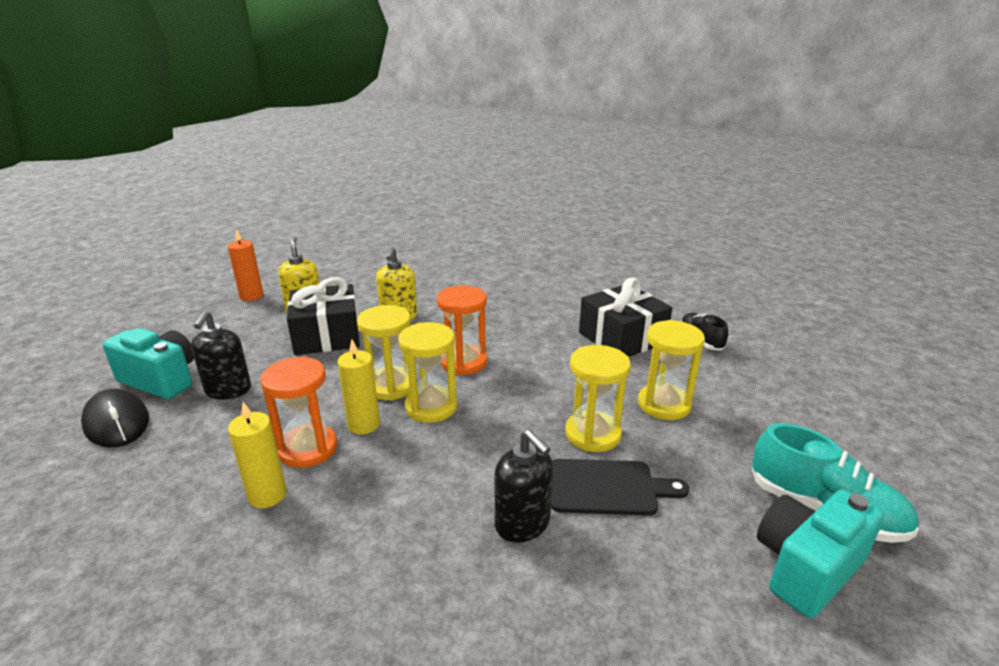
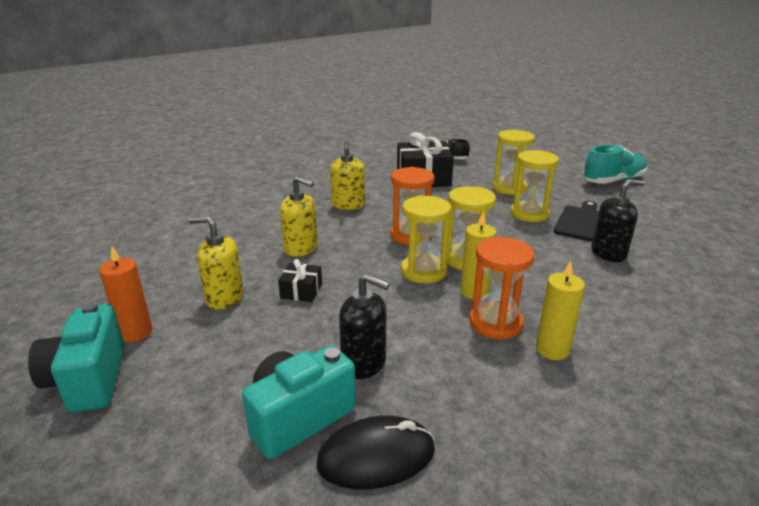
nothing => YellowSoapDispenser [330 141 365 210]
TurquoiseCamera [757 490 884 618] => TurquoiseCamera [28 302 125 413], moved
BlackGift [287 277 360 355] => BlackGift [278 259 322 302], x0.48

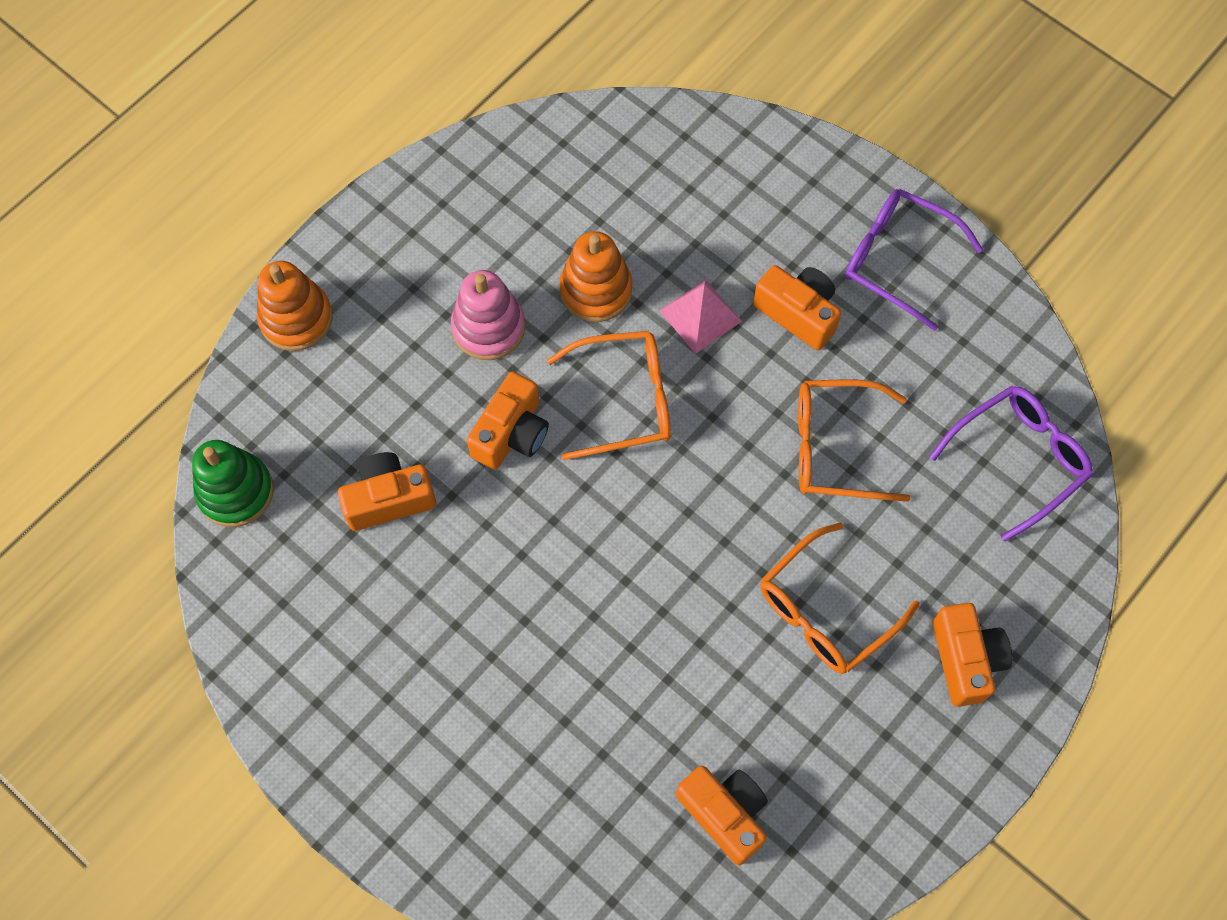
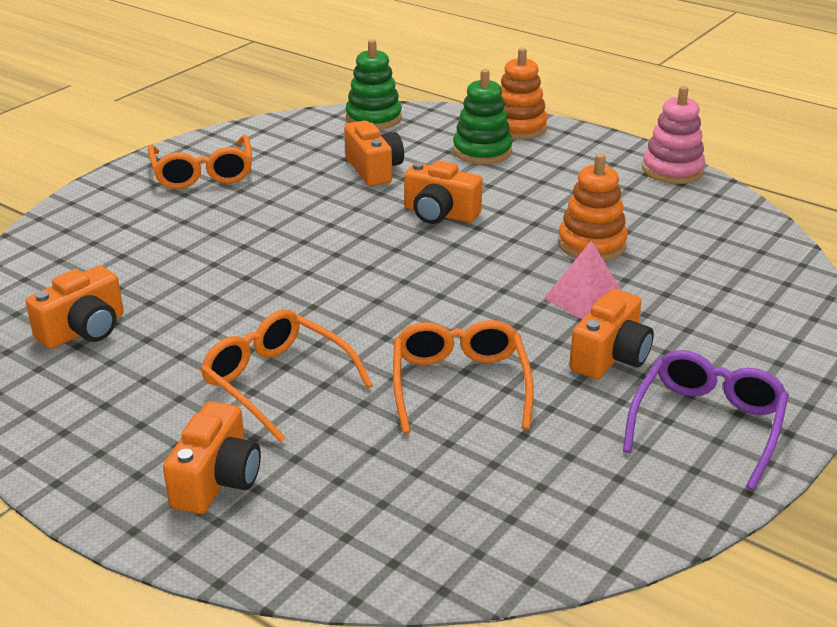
PurpleGlasses [929 386 1093 542] => nothing
nothing => GreenStackingToy [453 69 513 164]
PinkStackingToy [451 270 525 360] => PinkStackingToy [642 86 706 184], moved
OrangeGlasses [547 331 671 460] => OrangeGlasses [148 135 252 189], moved
OrangeCamera [932 603 1012 707] => OrangeCamera [163 401 261 514], 60 degrees counterclockwise

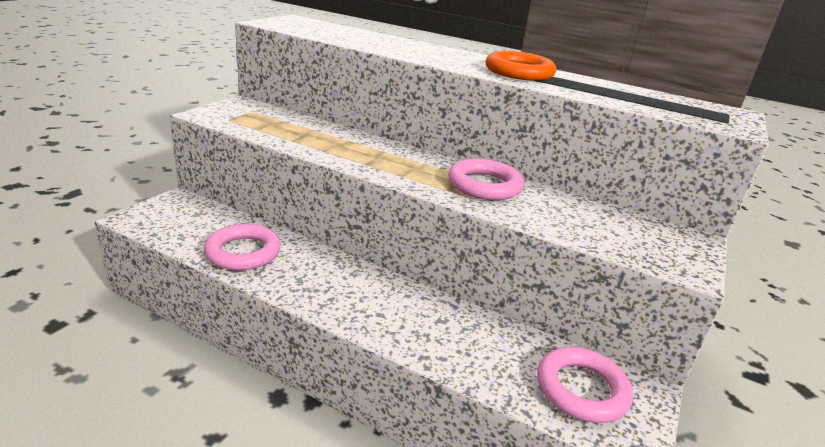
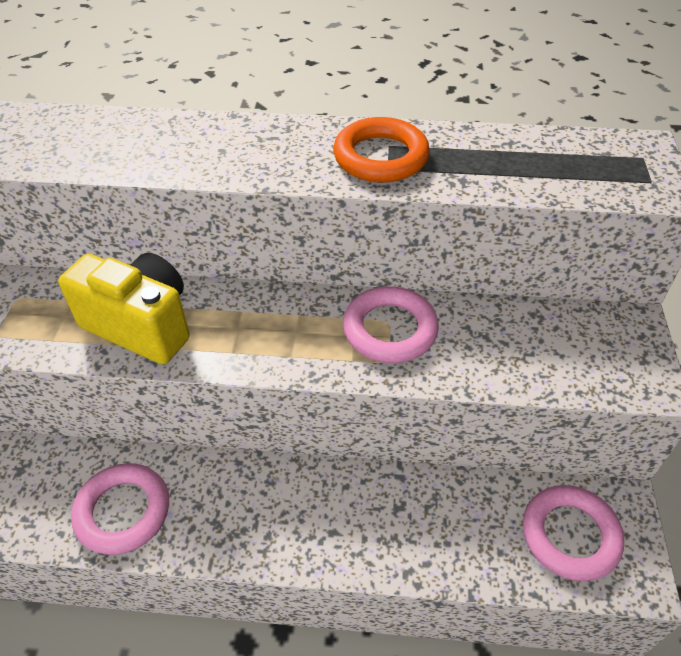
nothing => YellowCamera [58 253 190 364]

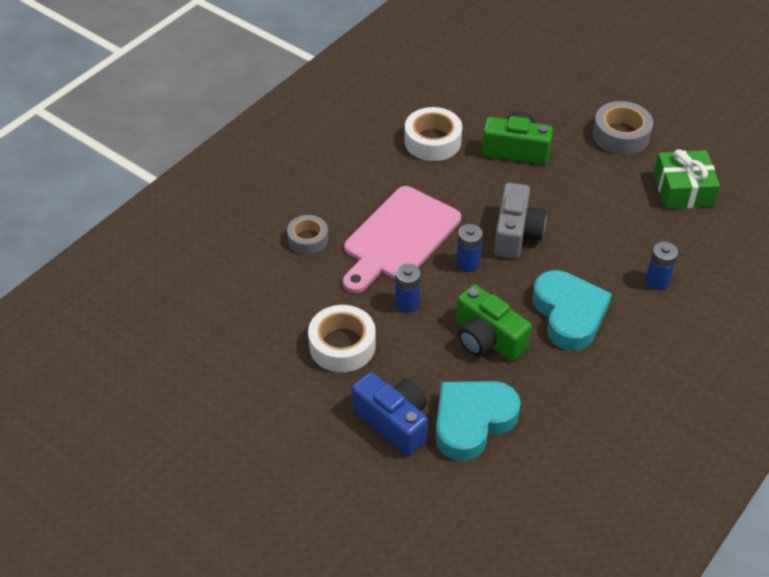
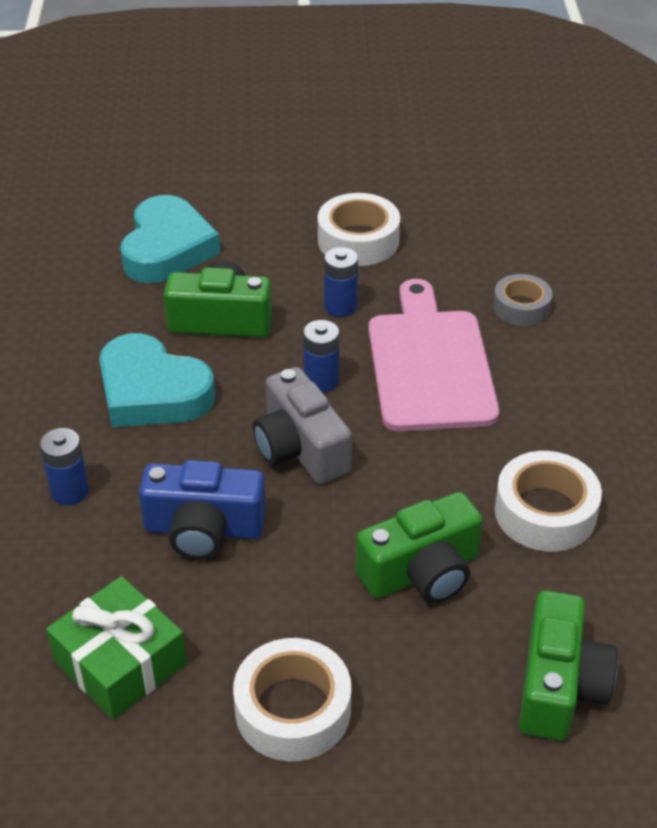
nothing => GreenCamera [519 590 618 741]
BlueCamera [352 372 428 456] => BlueCamera [139 460 266 560], moved
GreyTape [593 101 653 155] => WhiteTape [233 638 351 762]

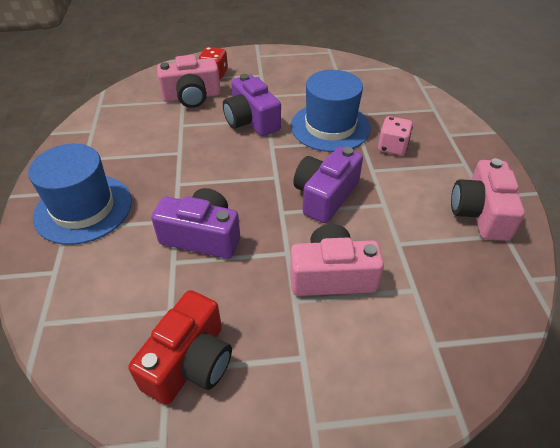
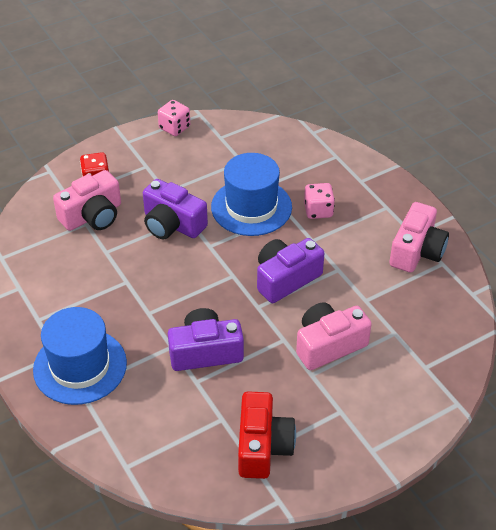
nothing => PinkDice [158 100 190 136]
PurpleCamera [293 146 363 223] => PurpleCamera [257 238 324 303], 45 degrees clockwise
PinkCamera [451 158 525 241] => PinkCamera [389 202 449 273], 135 degrees counterclockwise

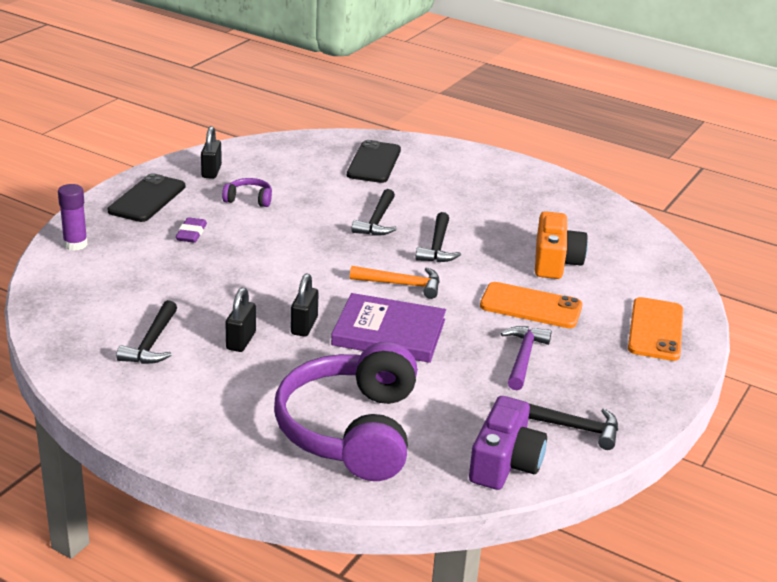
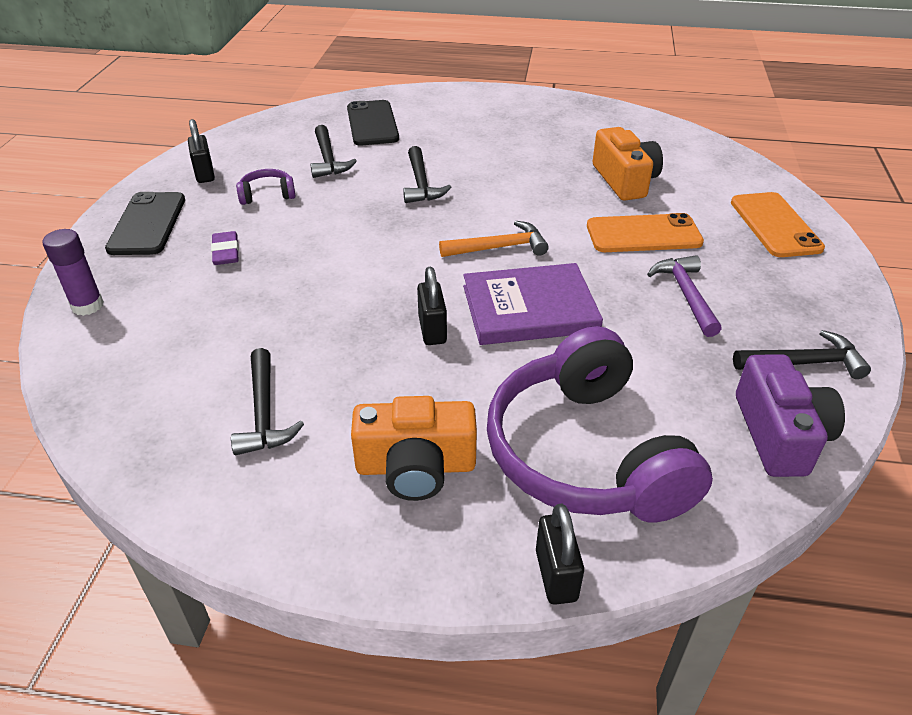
nothing => OrangeCamera [351 396 477 501]
BlackPadlock [225 288 256 352] => BlackPadlock [536 504 584 605], moved
BlackHammer [415 212 461 262] => BlackHammer [310 125 357 178], moved

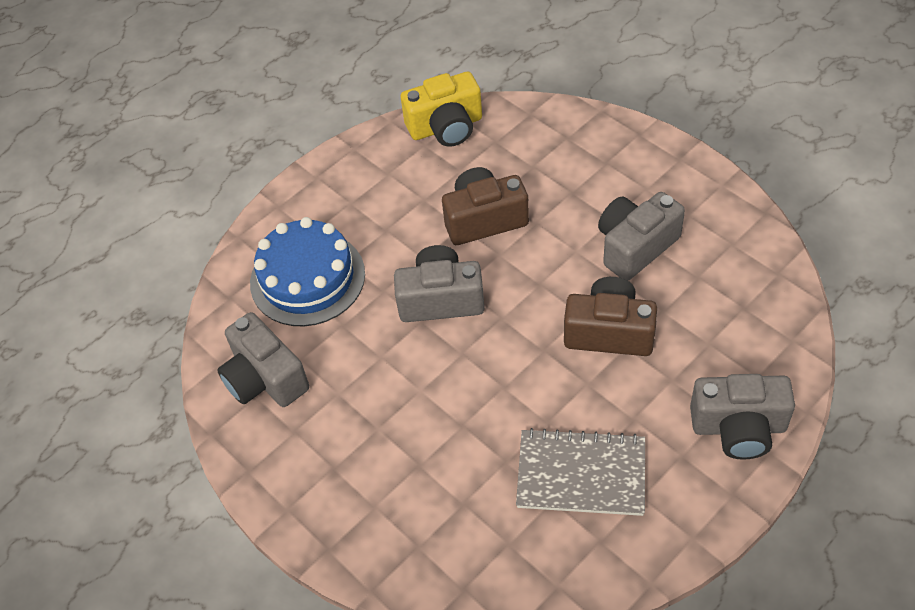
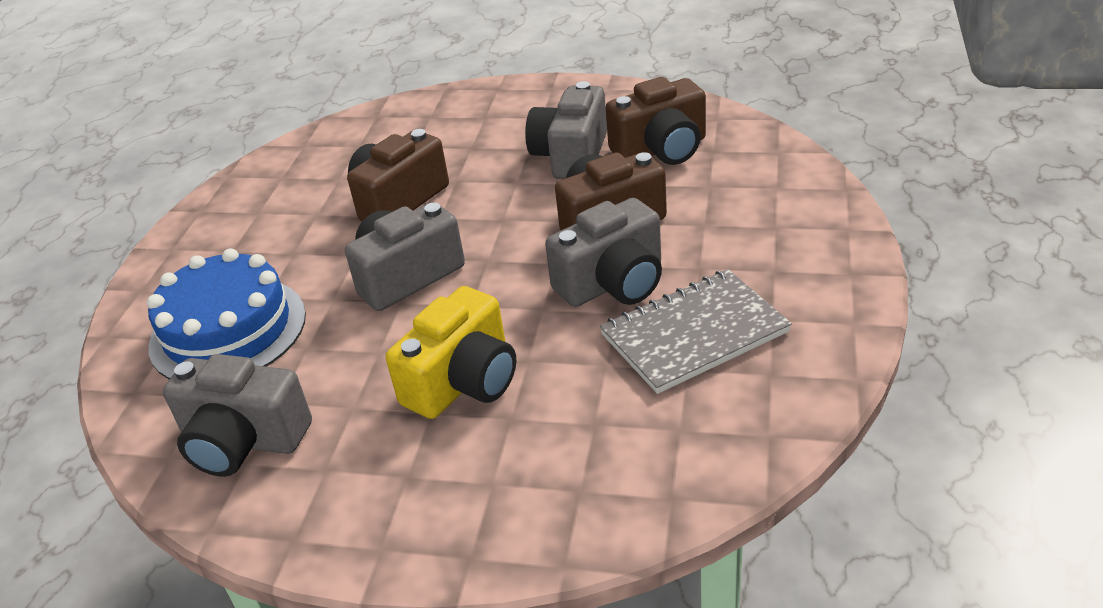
nothing => BrownCamera [606 77 706 165]
YellowCamera [401 72 482 147] => YellowCamera [386 286 516 419], moved
GreyCamera [690 374 795 460] => GreyCamera [545 198 662 307], moved

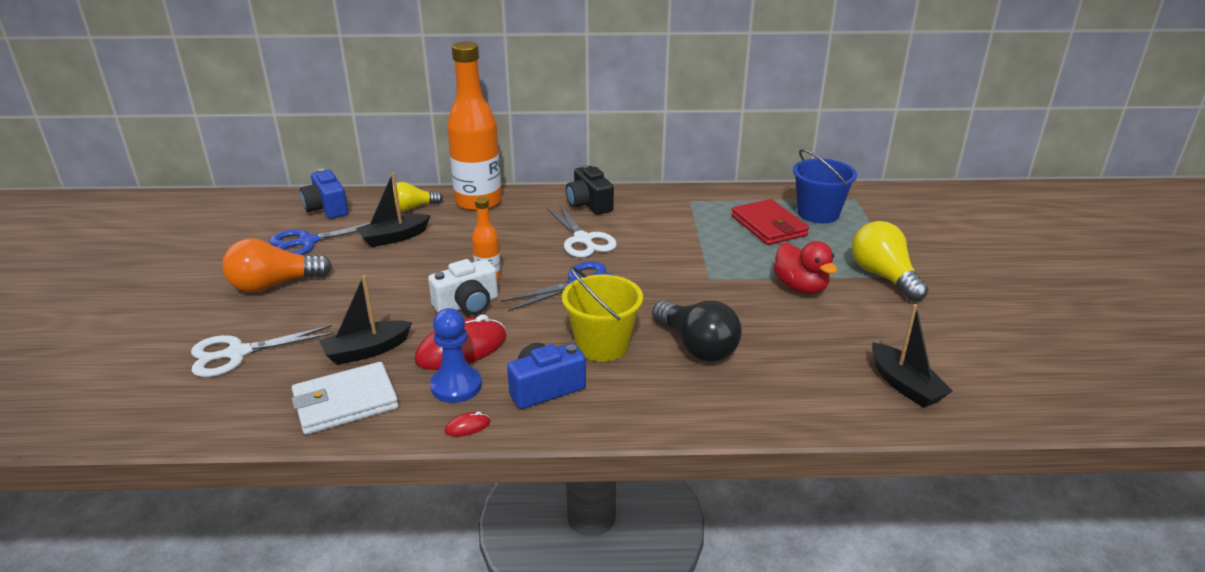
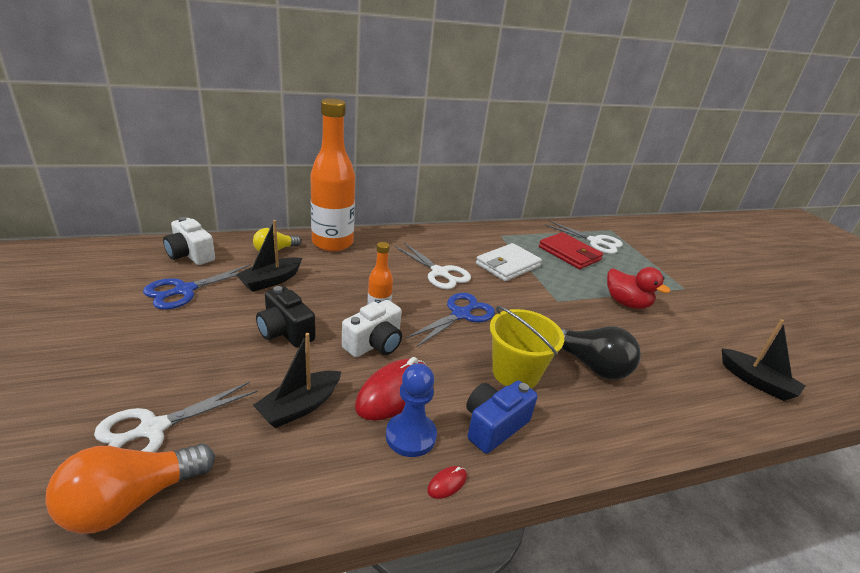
YellowLightBulb [852 221 929 302] => nothing
OrangeLightBulb [222 238 332 293] => OrangeLightBulb [46 444 215 534], moved
WhiteWallet [292 362 399 435] => WhiteWallet [476 243 542 281], moved
BlackCamera [566 164 614 215] => BlackCamera [256 286 315 347], moved
BlueBucket [793 149 857 223] => WhiteScissors [544 221 623 254]
BlueCamera [300 168 348 219] => WhiteCamera [163 217 215 265]

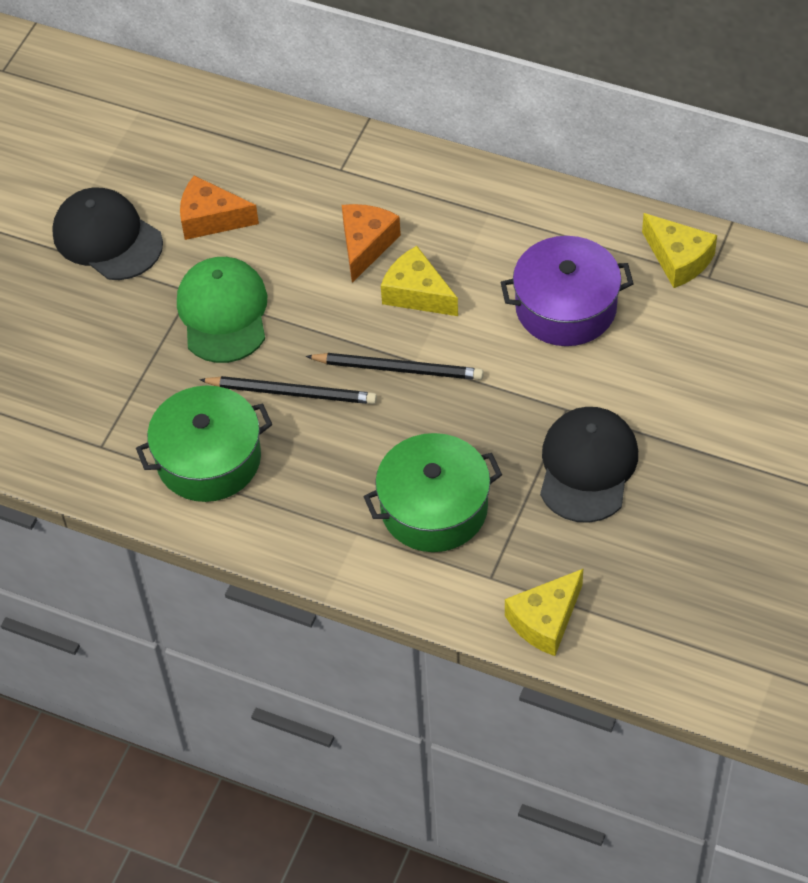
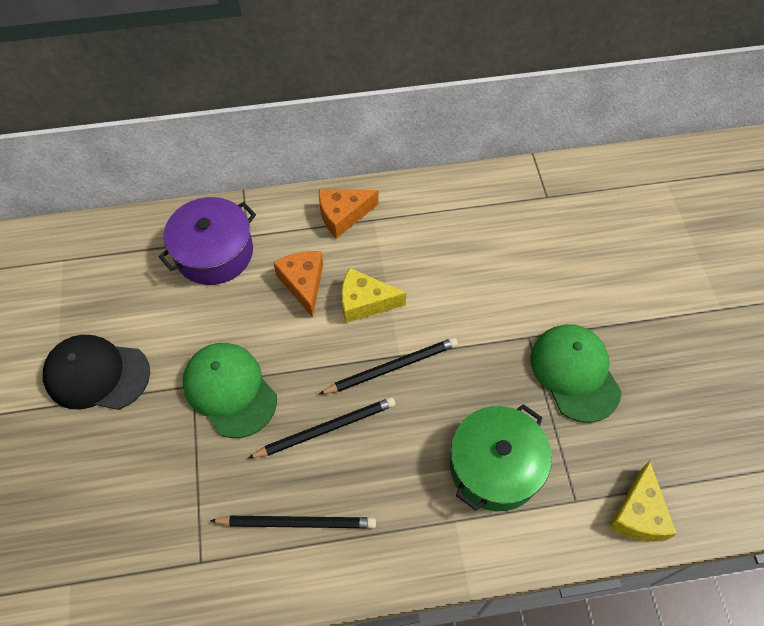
YellowCheese [642 213 717 288] => nothing
OrangeCheese [180 176 259 240] => OrangeCheese [319 189 379 239], moved
PurplePot [500 236 634 346] => PurplePot [159 197 256 285], moved
GreenPot [136 385 272 502] => BlackPencil [210 516 376 529]
BlackCap [540 407 638 523] => GreenCap [530 324 622 423]

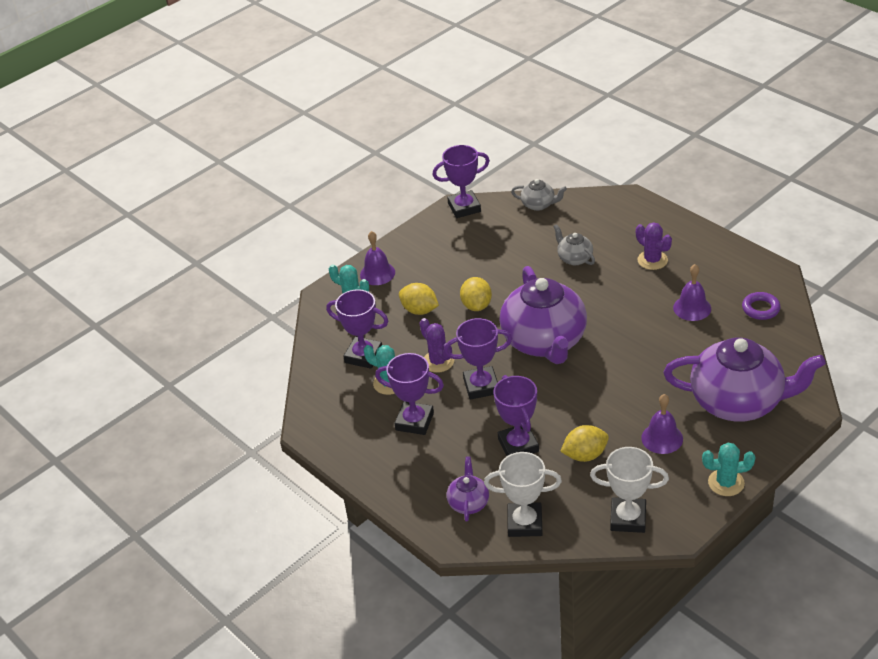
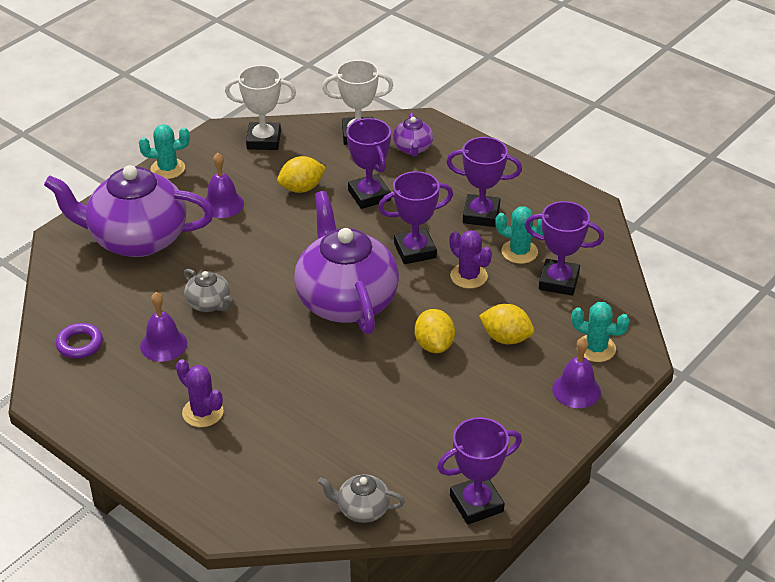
GreyTeapot [553 224 595 265] => GreyTeapot [184 269 233 312], moved

